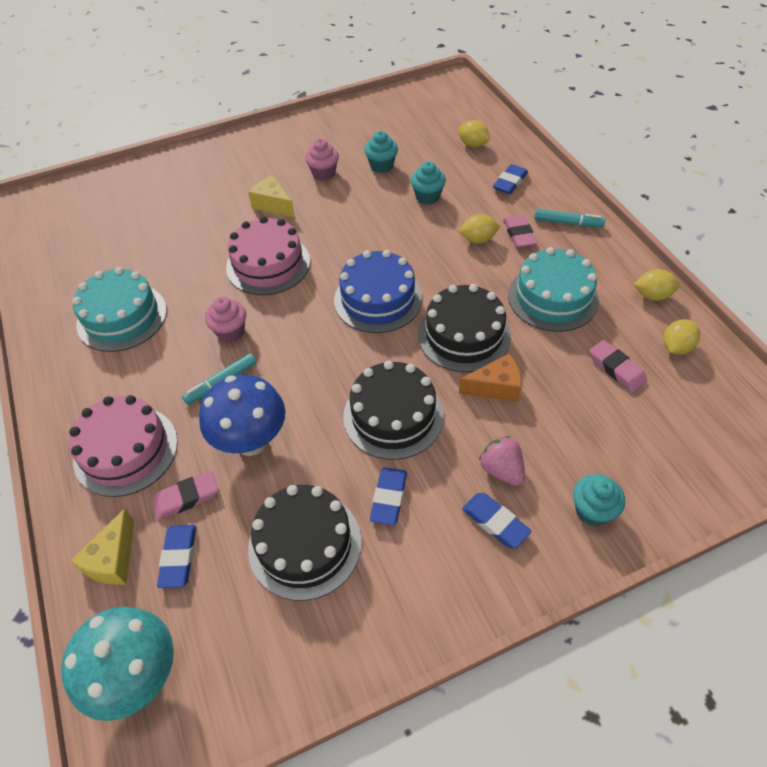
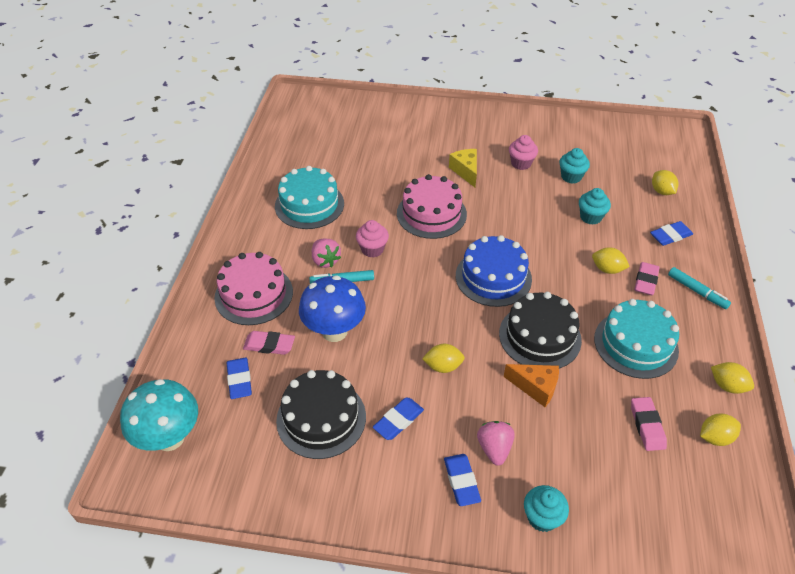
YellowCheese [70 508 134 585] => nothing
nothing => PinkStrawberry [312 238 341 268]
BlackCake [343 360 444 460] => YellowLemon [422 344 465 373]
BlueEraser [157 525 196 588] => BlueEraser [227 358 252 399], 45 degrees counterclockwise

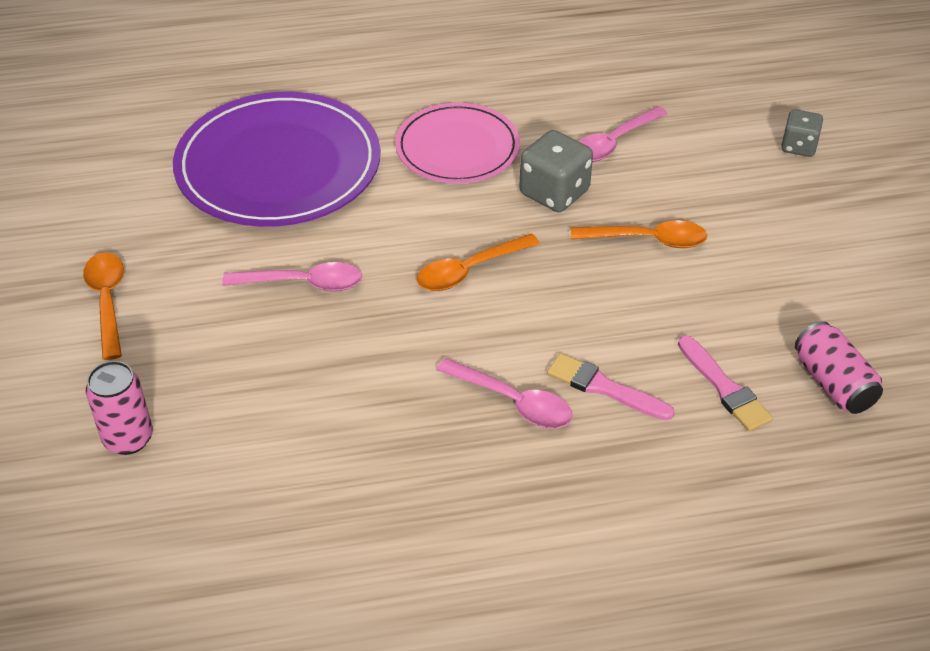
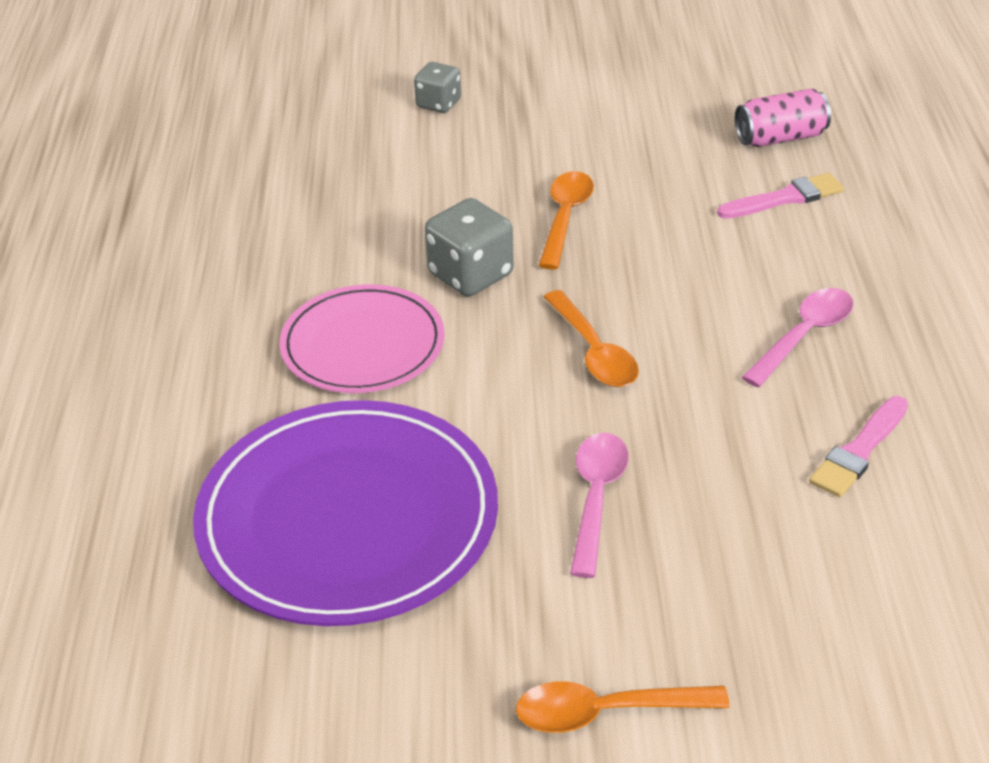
PinkCan [86 361 153 455] => nothing
PinkSpoon [579 106 668 162] => nothing
PinkBrush [547 353 675 421] => PinkBrush [809 396 908 497], moved

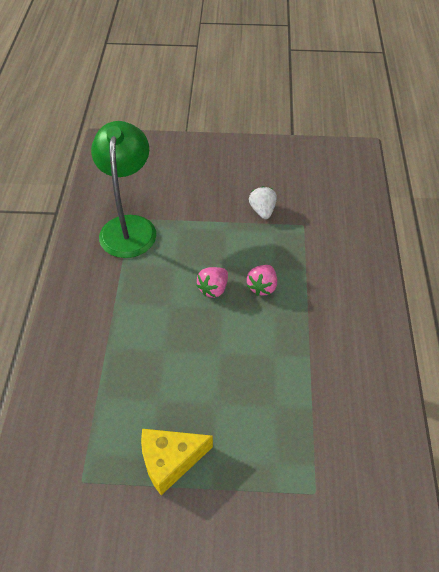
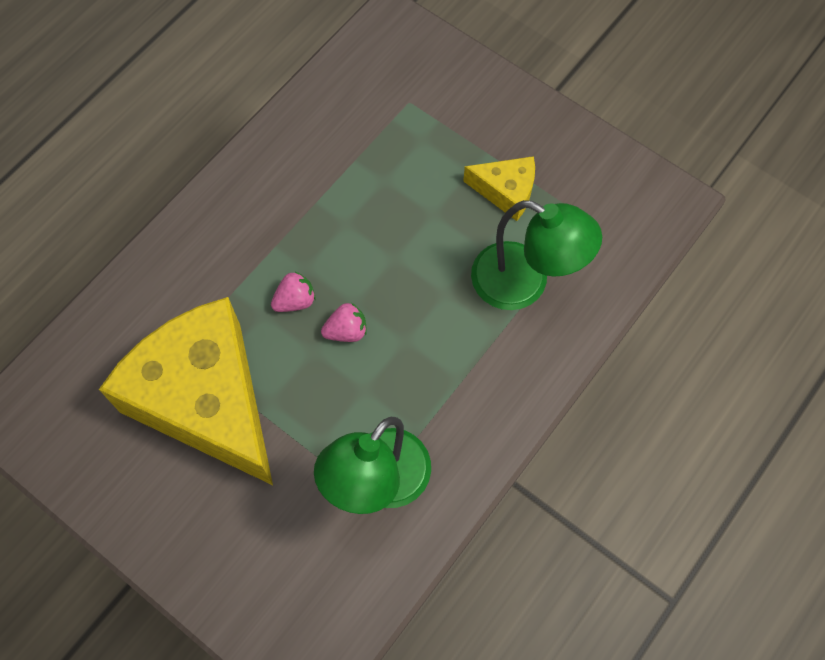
nothing => GreenLamp [471 200 602 310]
WhiteStrawberry [249 186 277 219] => YellowCheese [99 297 273 485]

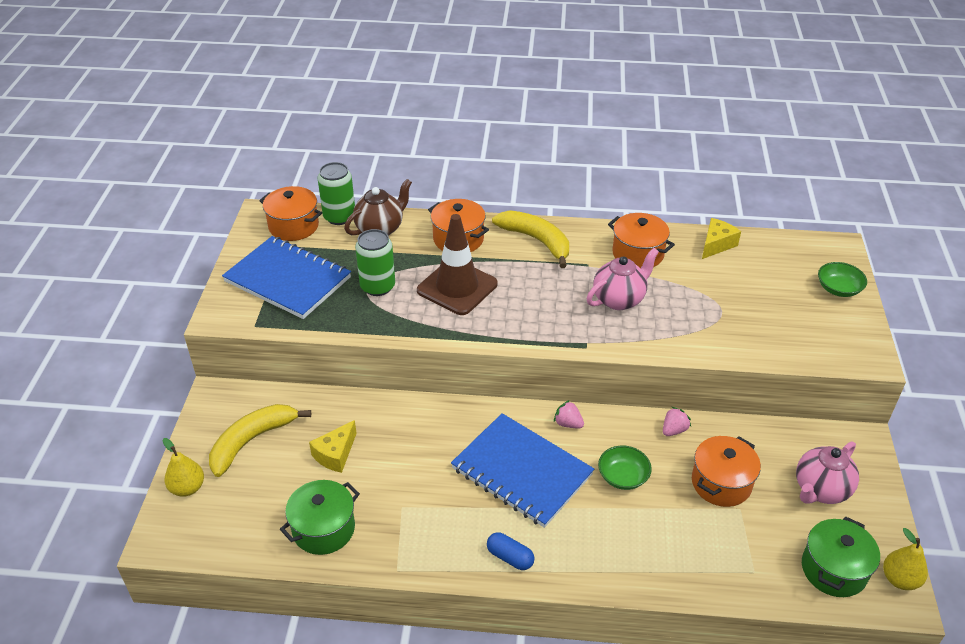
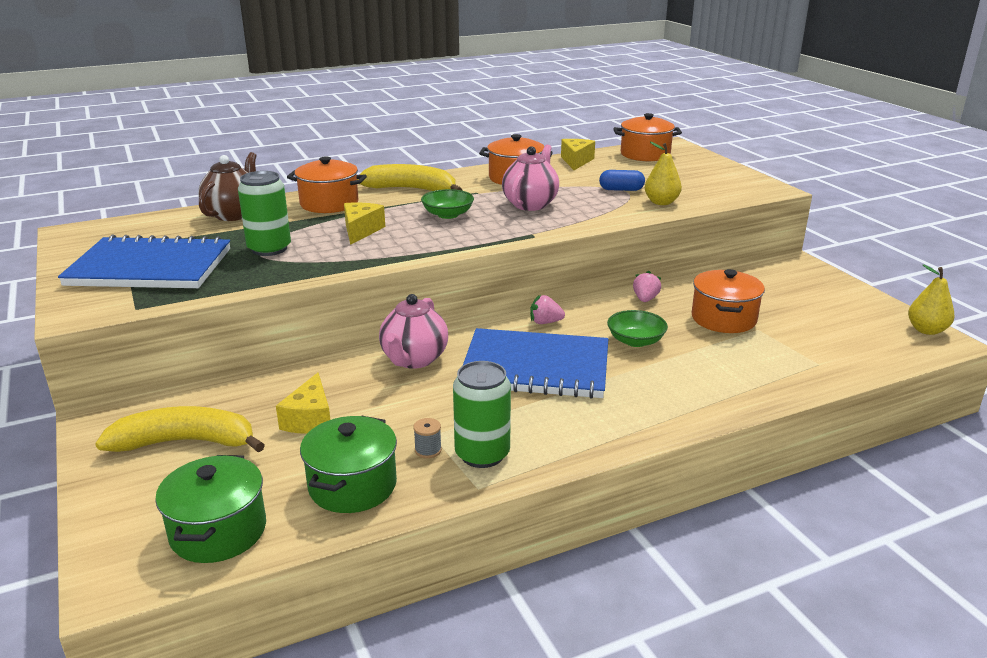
nothing => GreySpool [413 418 442 458]
YellowPear [163 438 204 497] => YellowPear [645 142 682 205], moved
OrangePot [259 186 322 241] => OrangePot [613 113 682 161], moved
GreenCan [317 162 355 225] => GreenCan [453 361 511 468], moved
BlueCapsule [487 532 534 570] => BlueCapsule [599 170 645 191], moved
PinkTeapot [796 441 859 504] => PinkTeapot [379 294 448 369], moved
GreenPot [802 516 880 597] => GreenPot [155 455 266 563], moved
GreenBowl [818 262 867 297] => GreenBowl [421 189 474 219], moved
BrownTrafficCone [417 214 498 315] => YellowCheese [344 203 385 245]
YellowBanana [209 404 311 477] => YellowBanana [95 406 265 452], 75 degrees clockwise

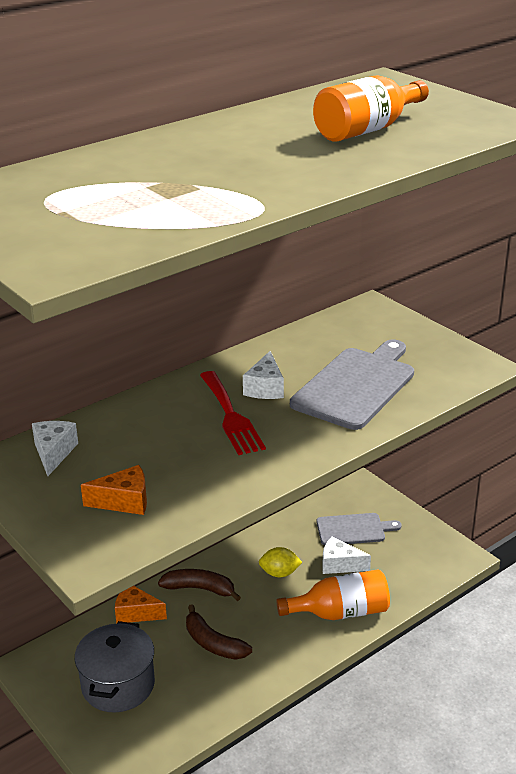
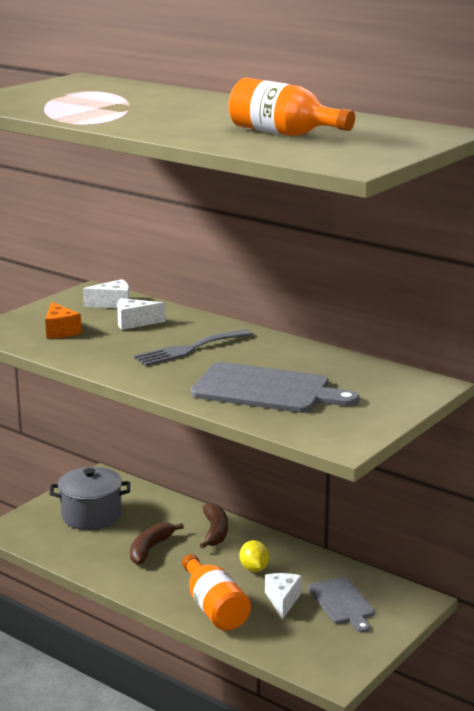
OrangeCheese [115 586 167 624] => nothing
WhiteCheese [243 351 284 399] => WhiteCheese [117 298 166 330], moved
RedFork [200 371 266 455] => GreyFork [133 329 253 366]

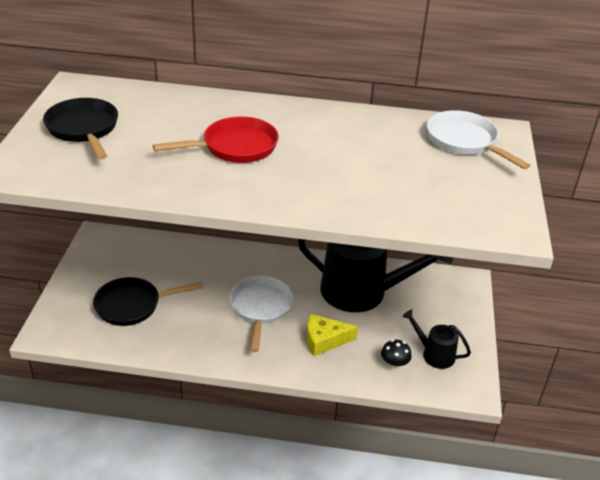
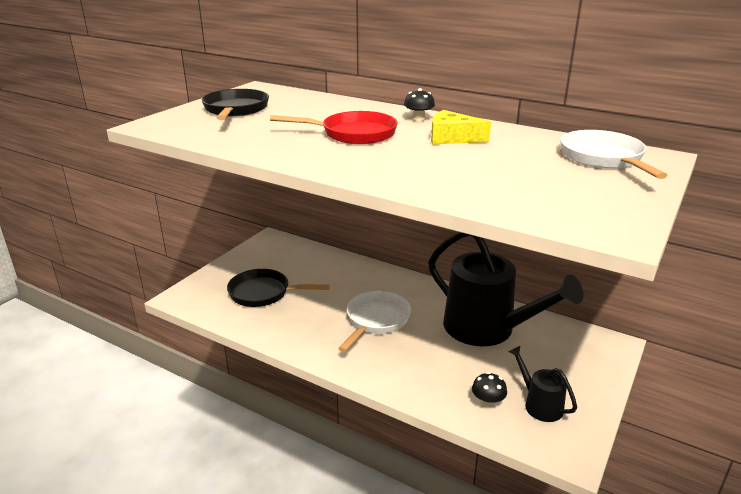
nothing => BlackMushroom [404 88 435 121]
YellowCheese [307 314 358 356] => YellowCheese [431 110 491 144], moved

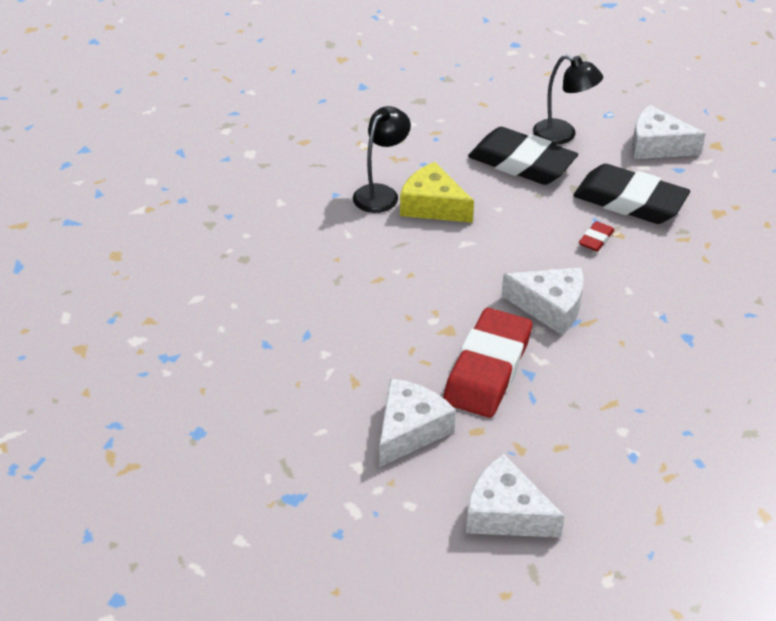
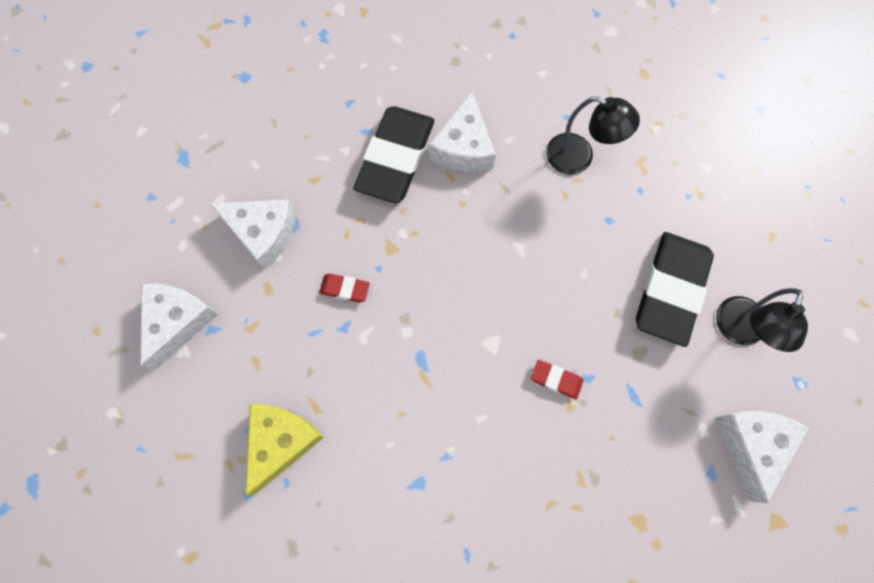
YellowCheese [400 162 474 223] => YellowCheese [245 404 324 496], moved
WhiteCheese [501 268 584 335] => WhiteCheese [429 91 496 171], moved
BlackEraser [573 164 690 224] => BlackEraser [353 106 434 203], moved
RedEraser [443 308 532 418] => RedEraser [319 274 370 302], x0.42

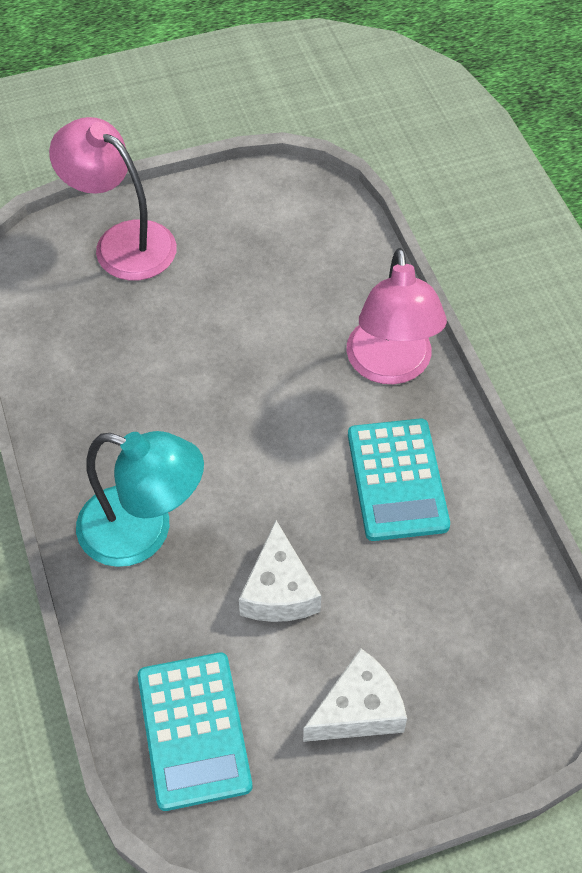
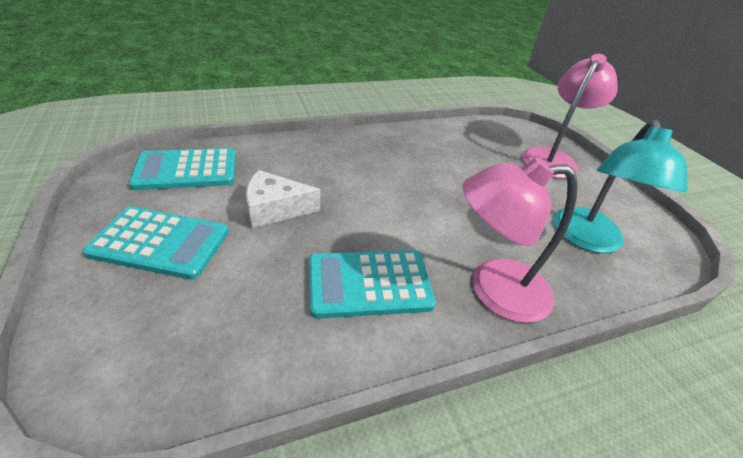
TurquoiseLamp [76 431 204 567] => TurquoiseLamp [553 120 688 253], moved
WhiteCheese [303 648 407 742] => TurquoiseCalculator [82 206 229 280]

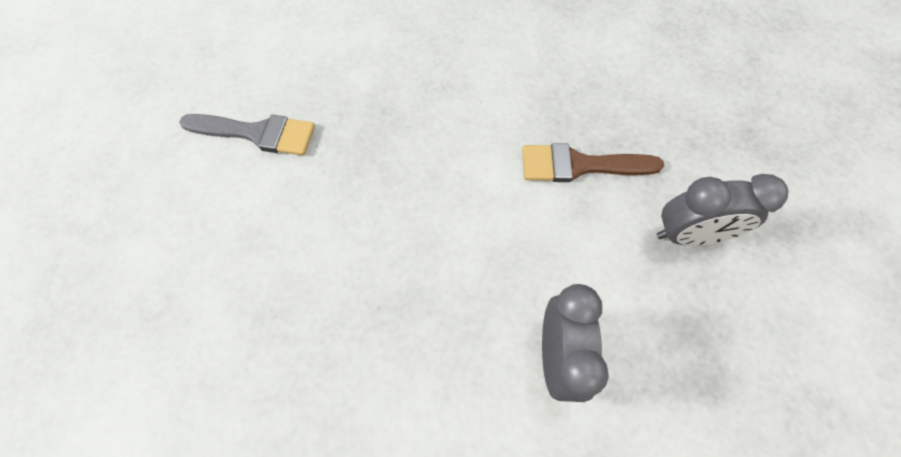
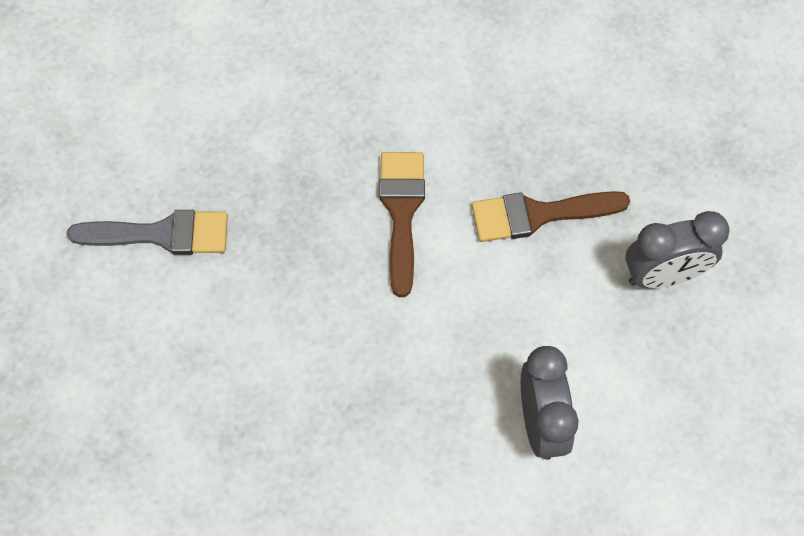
nothing => BrownBrush [379 152 425 297]

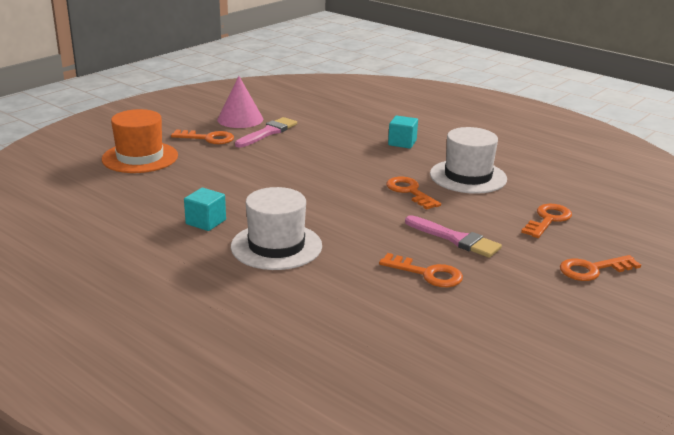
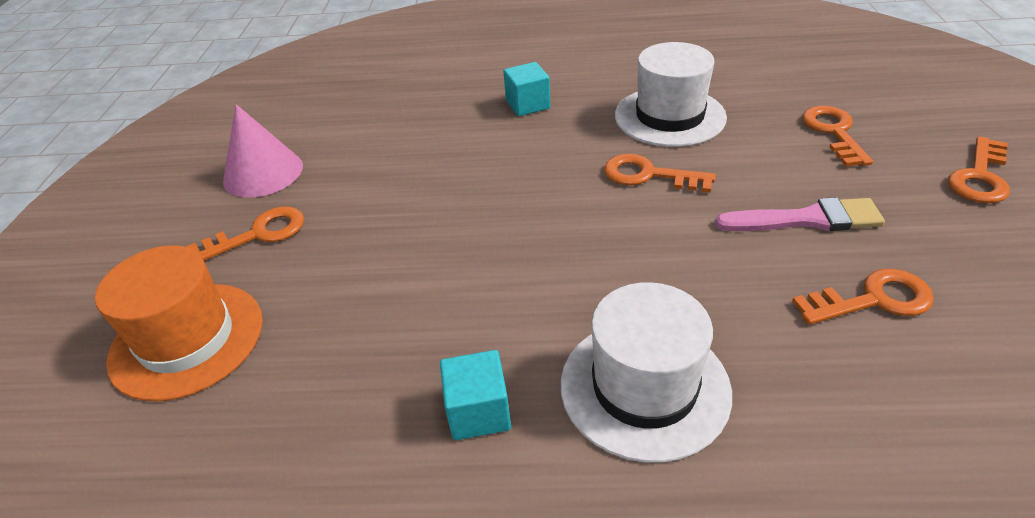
PinkBrush [235 117 297 147] => nothing

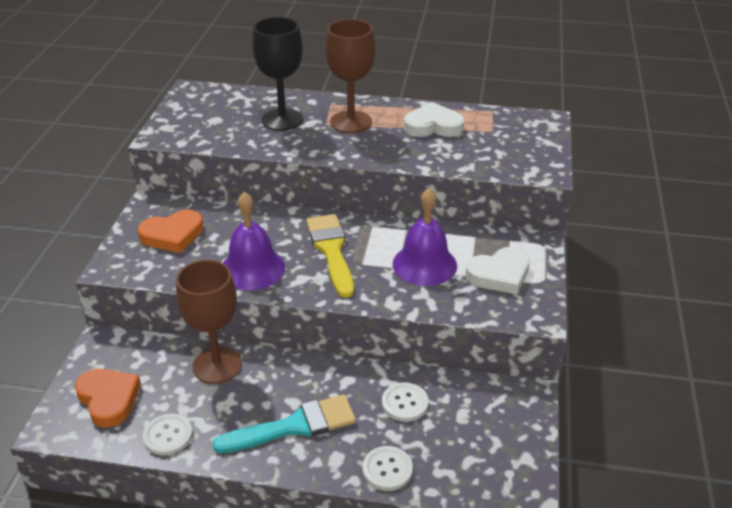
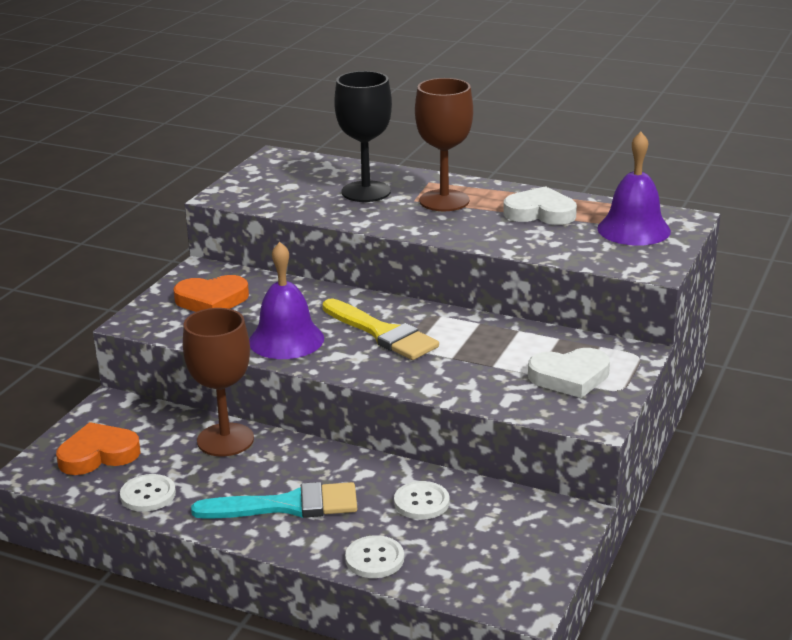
PurpleBell [393 188 457 286] => PurpleBell [597 132 671 246], moved
OrangeHeart [75 369 141 428] => OrangeHeart [56 422 140 475], 90 degrees counterclockwise
YellowBrush [306 214 354 298] => YellowBrush [322 299 439 360], 135 degrees clockwise

